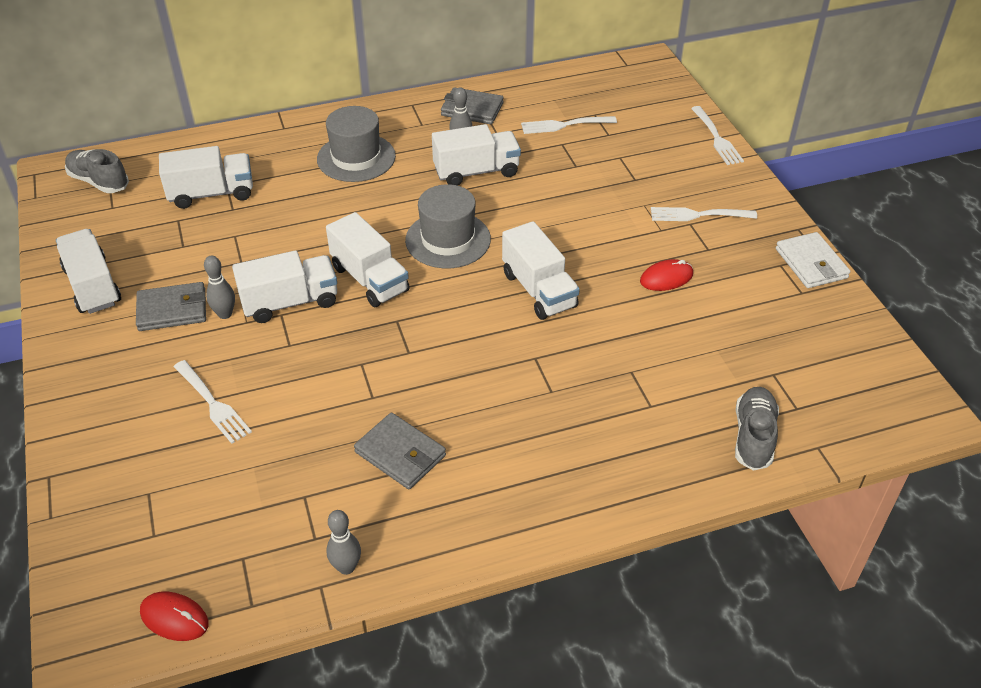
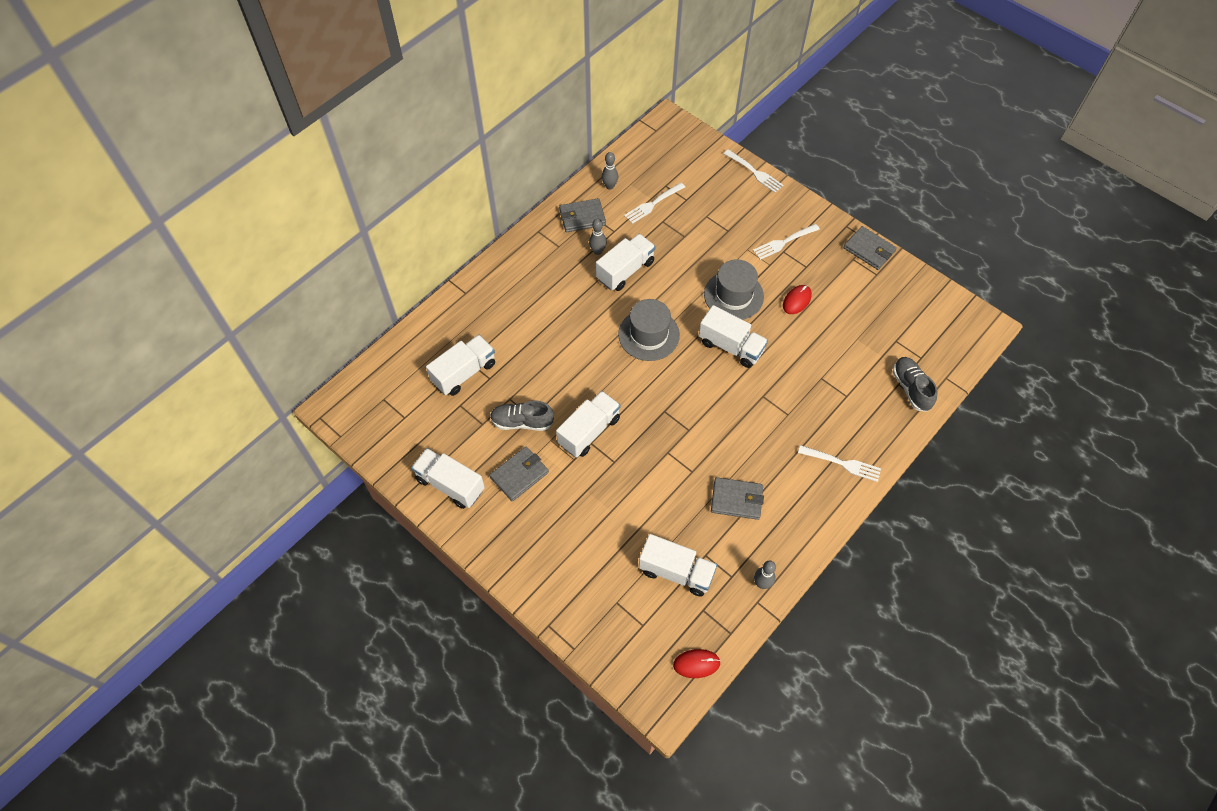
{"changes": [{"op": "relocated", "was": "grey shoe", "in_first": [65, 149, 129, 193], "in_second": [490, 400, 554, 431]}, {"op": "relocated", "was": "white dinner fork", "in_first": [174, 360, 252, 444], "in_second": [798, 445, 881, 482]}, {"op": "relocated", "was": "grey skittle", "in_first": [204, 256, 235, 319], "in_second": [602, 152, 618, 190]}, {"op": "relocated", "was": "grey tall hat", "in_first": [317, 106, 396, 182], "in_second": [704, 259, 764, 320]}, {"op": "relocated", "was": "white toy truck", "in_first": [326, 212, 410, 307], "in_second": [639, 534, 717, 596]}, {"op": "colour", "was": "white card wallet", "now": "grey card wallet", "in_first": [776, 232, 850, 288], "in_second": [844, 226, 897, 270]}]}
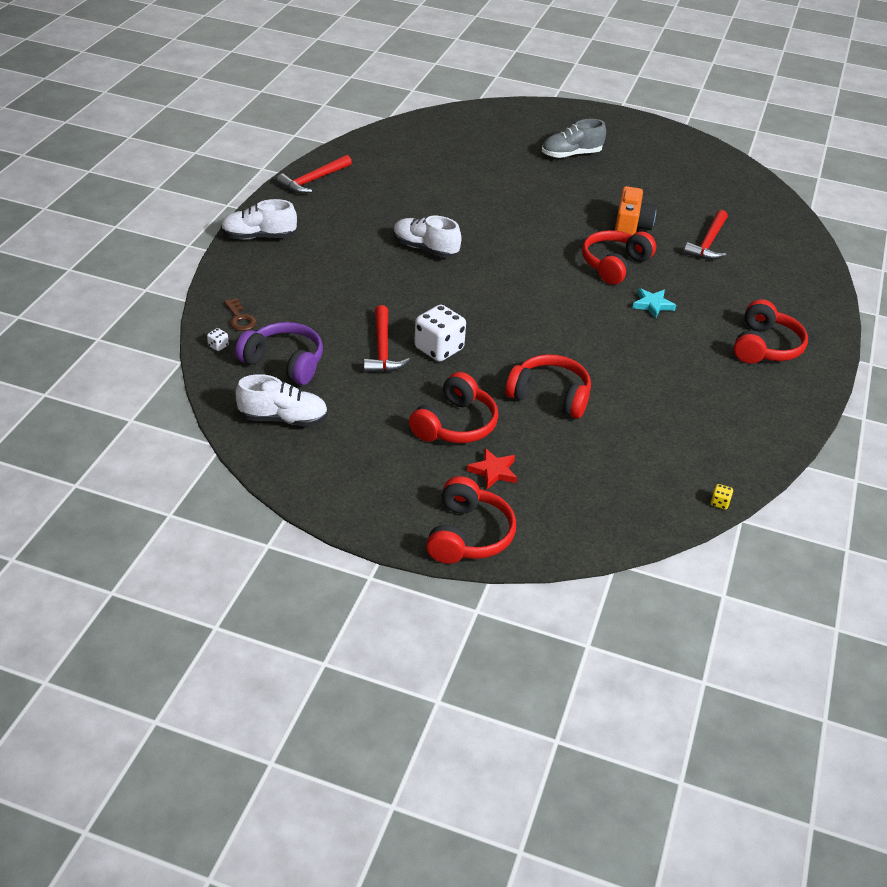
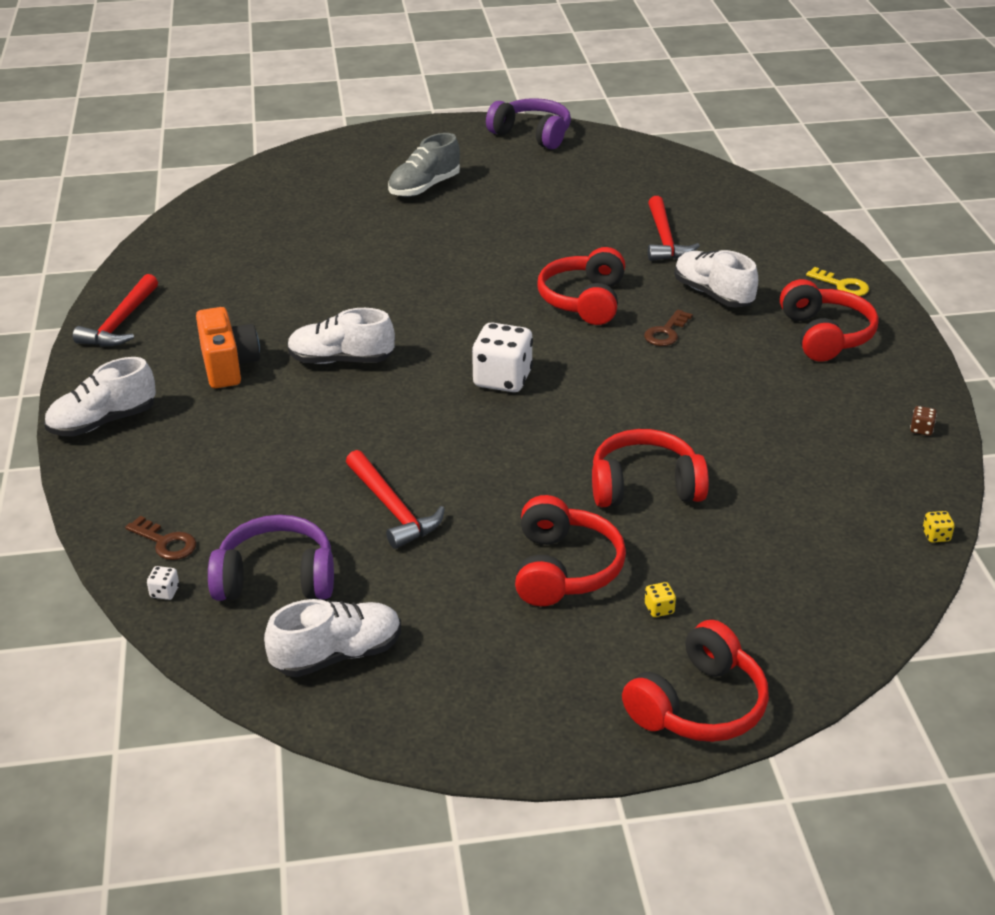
{"changes": [{"op": "relocated", "was": "white die", "in_first": [414, 305, 466, 362], "in_second": [472, 322, 533, 392]}, {"op": "spun", "was": "red over-ear headphones", "in_first": [426, 476, 516, 564], "in_second": [622, 620, 769, 742], "clockwise": 60}, {"op": "exchanged", "was": "red star", "now": "yellow die", "in_first": [467, 448, 517, 489], "in_second": [645, 582, 676, 617]}, {"op": "relocated", "was": "orange camera", "in_first": [615, 186, 656, 235], "in_second": [196, 307, 260, 388]}, {"op": "exchanged", "was": "teal star", "now": "dark brown latchkey", "in_first": [632, 288, 676, 319], "in_second": [644, 309, 693, 346]}, {"op": "appeared", "now": "purple over-ear headphones", "in_second": [486, 98, 571, 149]}, {"op": "appeared", "now": "white shoe", "in_second": [675, 250, 758, 308]}, {"op": "appeared", "now": "yellow latchkey", "in_second": [806, 267, 869, 296]}, {"op": "appeared", "now": "dark brown die", "in_second": [910, 406, 937, 436]}]}
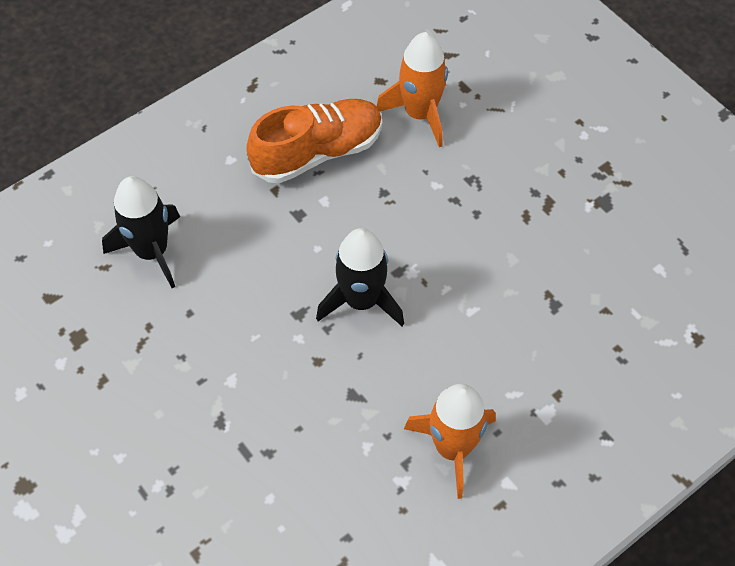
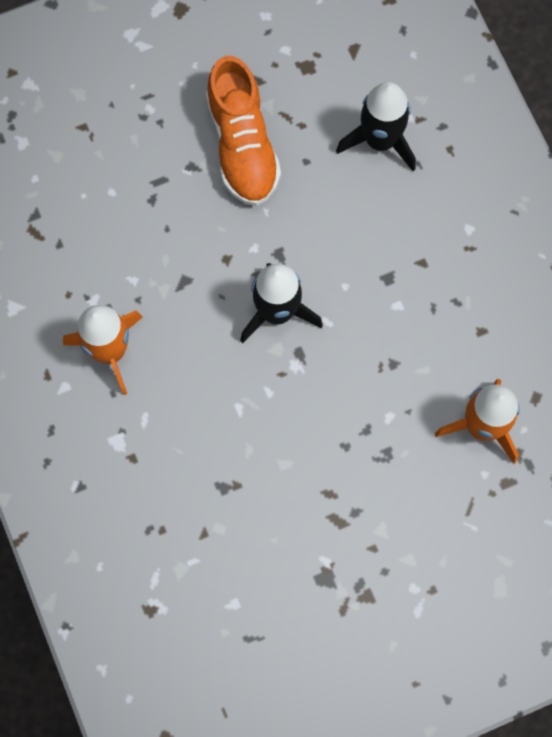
{"changes": [{"op": "relocated", "was": "orange shoe", "in_first": [246, 99, 382, 183], "in_second": [206, 56, 281, 206]}]}
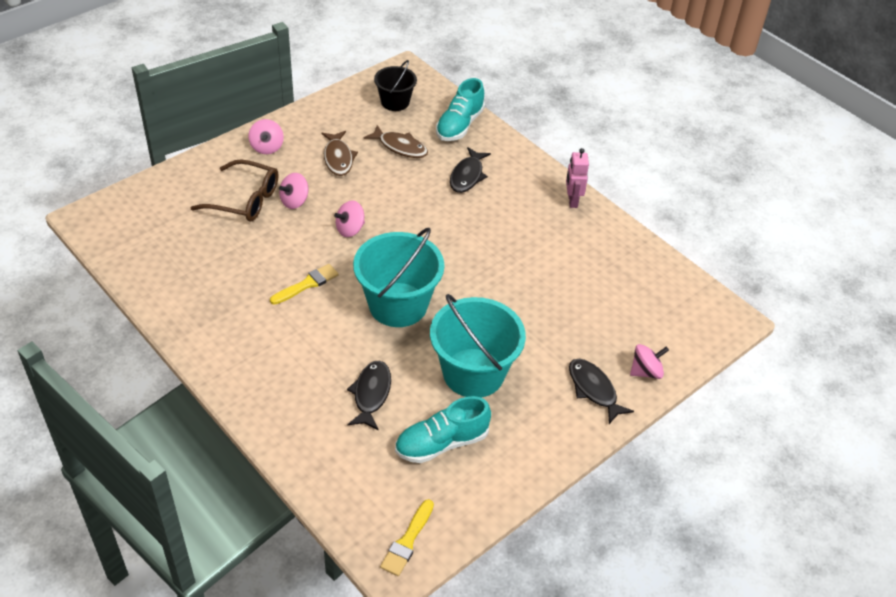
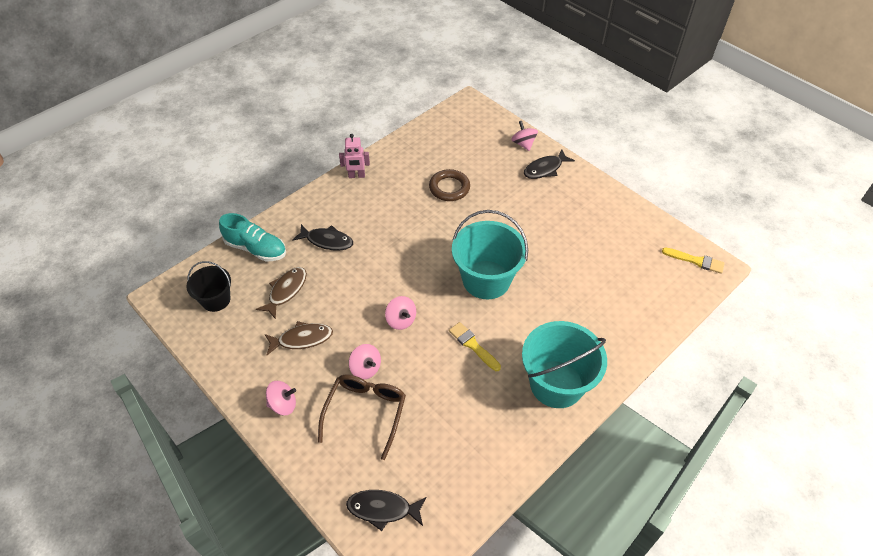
{"changes": [{"op": "relocated", "was": "jet-black toy fish", "in_first": [347, 361, 391, 430], "in_second": [346, 490, 426, 531]}, {"op": "missing", "was": "teal shoe", "in_first": [395, 396, 491, 463]}, {"op": "relocated", "was": "teal sand bucket", "in_first": [430, 294, 526, 398], "in_second": [522, 321, 607, 408]}, {"op": "appeared", "now": "dark brown torus", "in_second": [429, 169, 470, 201]}]}
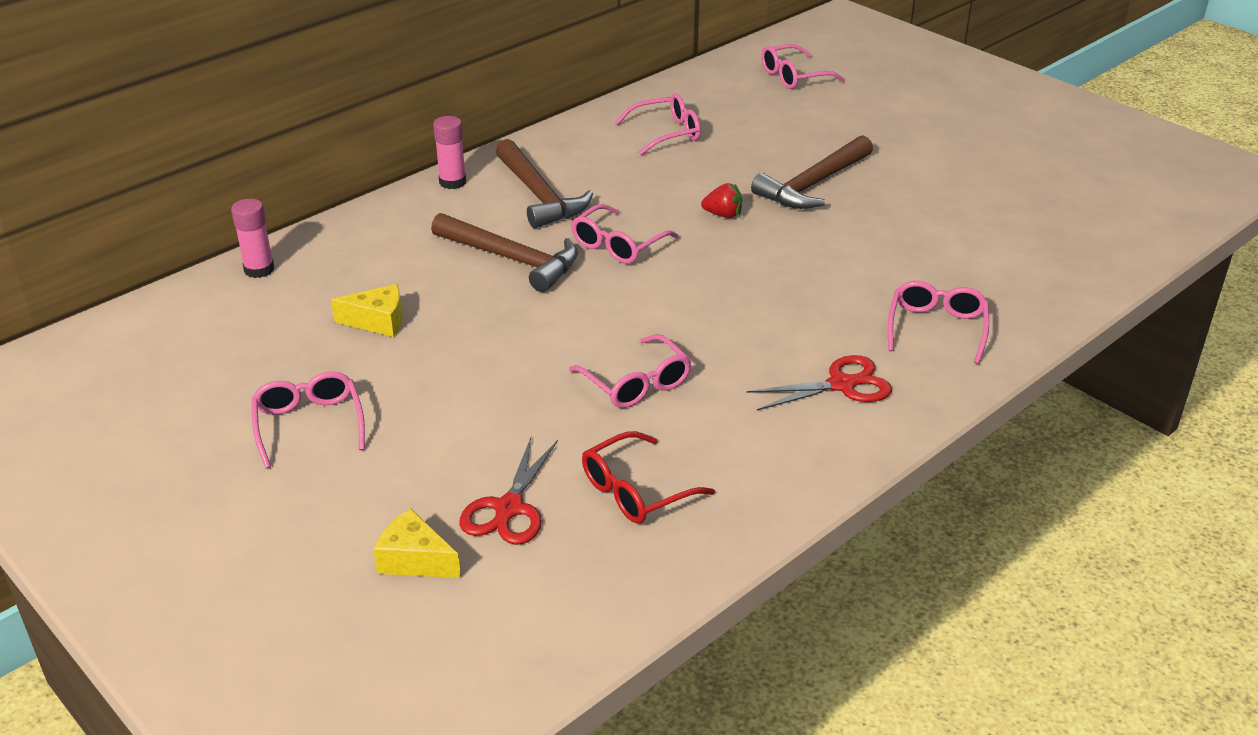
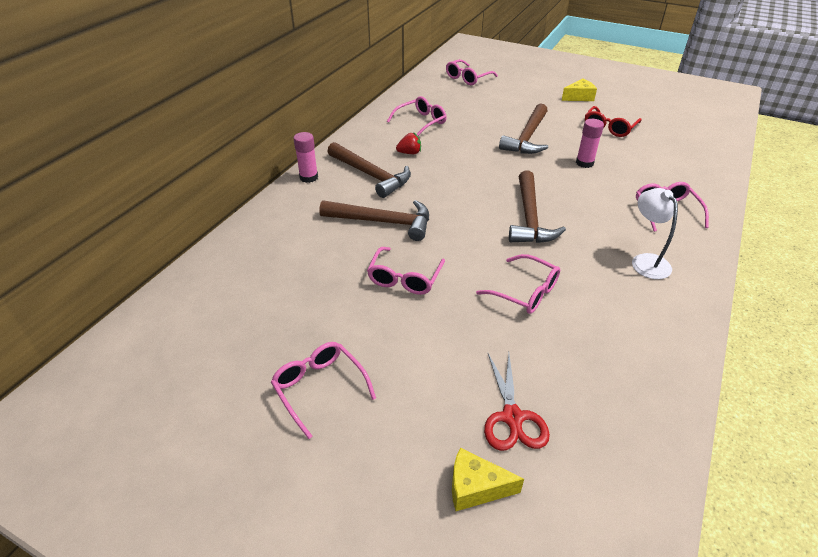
{"changes": [{"op": "relocated", "was": "pink glue", "in_first": [231, 199, 275, 278], "in_second": [576, 119, 604, 168]}, {"op": "relocated", "was": "yellow cheese wedge", "in_first": [331, 284, 403, 337], "in_second": [562, 79, 597, 101]}, {"op": "relocated", "was": "pink glasses", "in_first": [571, 204, 679, 264], "in_second": [367, 247, 445, 295]}, {"op": "relocated", "was": "red glasses", "in_first": [582, 431, 715, 524], "in_second": [585, 106, 642, 137]}, {"op": "relocated", "was": "red toy strawberry", "in_first": [701, 183, 742, 218], "in_second": [396, 133, 421, 154]}, {"op": "exchanged", "was": "red shears", "now": "white lamp", "in_first": [747, 355, 892, 410], "in_second": [632, 188, 678, 279]}, {"op": "appeared", "now": "dark brown hammer", "in_second": [509, 171, 566, 243]}]}
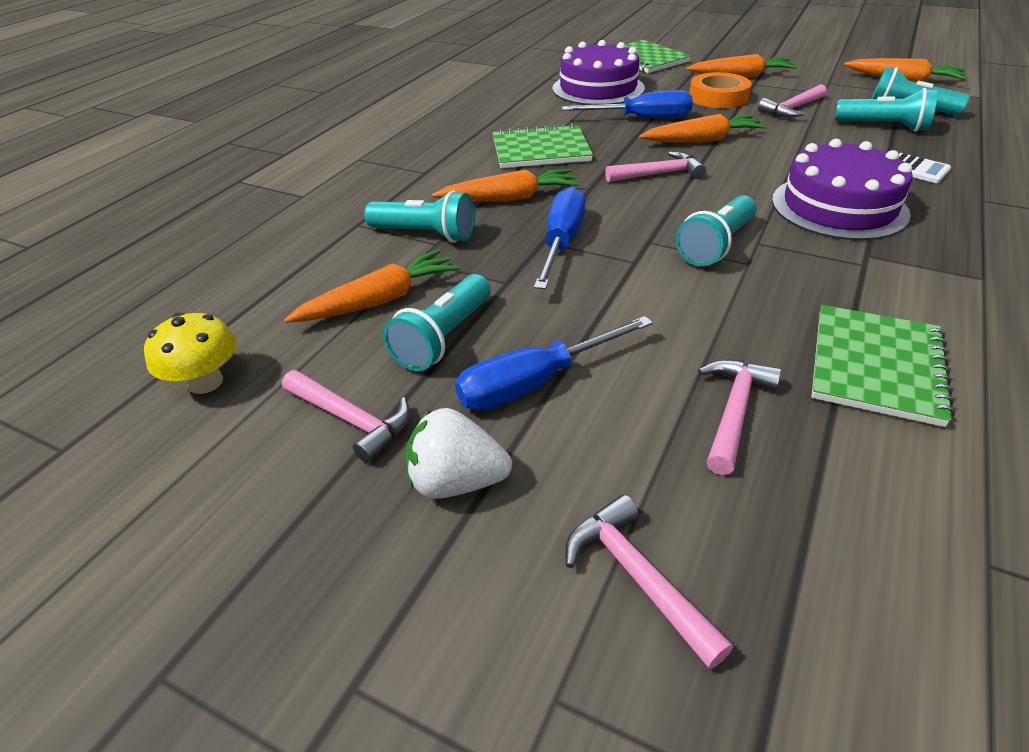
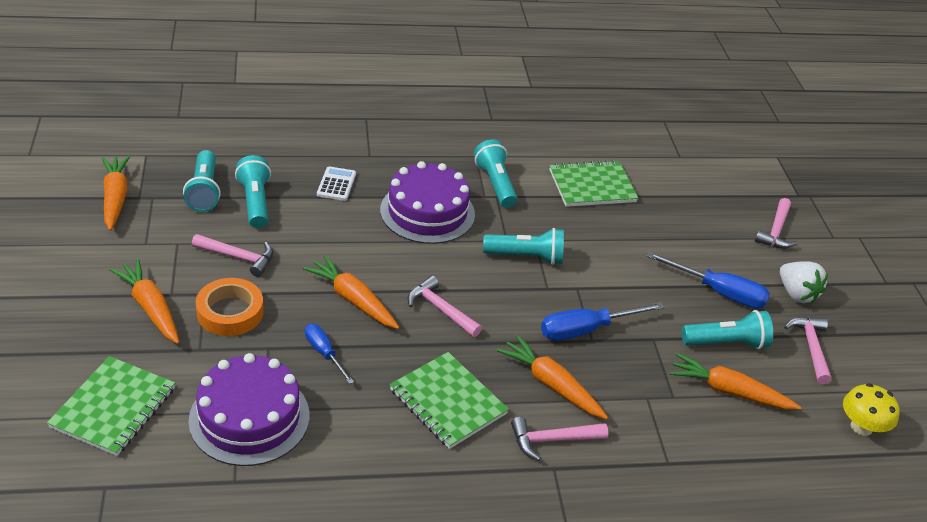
{"changes": [{"op": "relocated", "was": "teal flashlight", "in_first": [364, 190, 475, 243], "in_second": [474, 140, 517, 208]}, {"op": "size", "was": "cobalt flat screwdriver", "in_first": [562, 90, 693, 118], "in_second": [305, 324, 354, 384], "ratio": 0.61}, {"op": "relocated", "was": "pink hammer", "in_first": [698, 360, 782, 475], "in_second": [511, 417, 608, 461]}]}
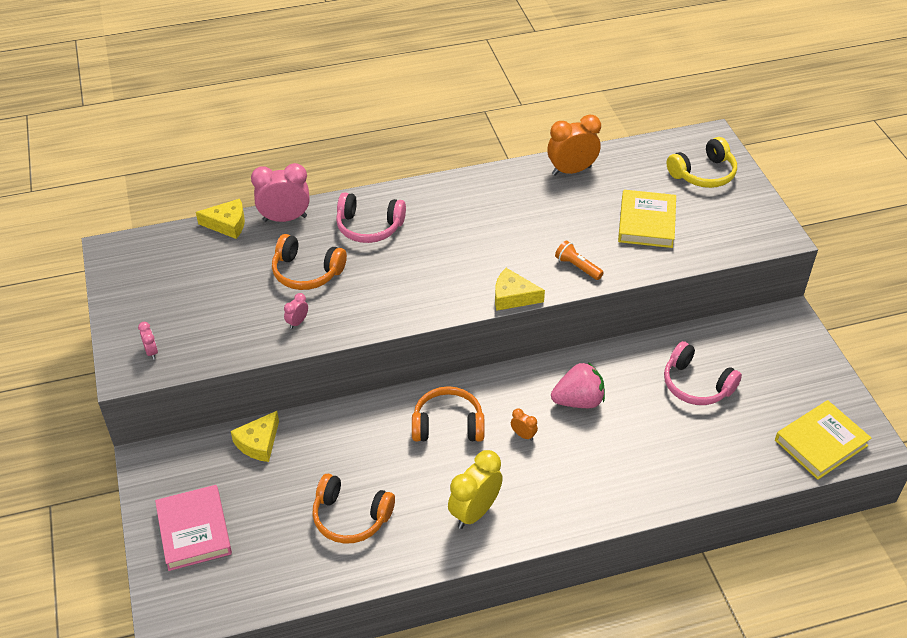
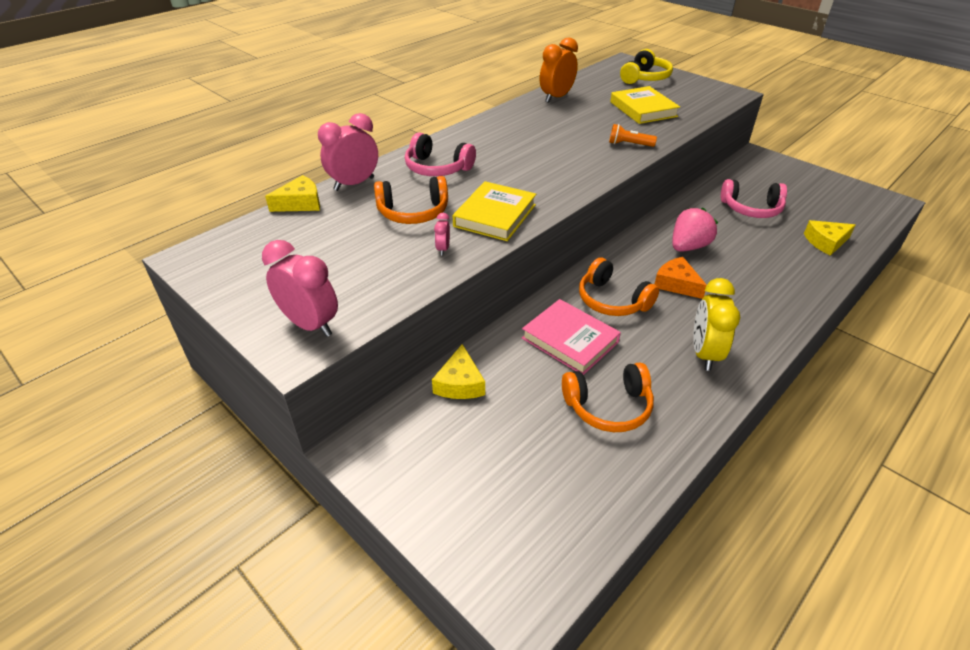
{"changes": [{"op": "size", "was": "pink clock", "in_first": [138, 322, 158, 359], "in_second": [262, 240, 338, 337], "ratio": 2.15}, {"op": "relocated", "was": "pink hardcover", "in_first": [155, 485, 232, 571], "in_second": [522, 299, 621, 375]}, {"op": "spun", "was": "pink over-ear headphones", "in_first": [336, 192, 406, 243], "in_second": [405, 133, 476, 176], "clockwise": 45}, {"op": "spun", "was": "orange over-ear headphones", "in_first": [412, 386, 485, 441], "in_second": [579, 257, 659, 316], "clockwise": -105}, {"op": "relocated", "was": "yellow cheese wedge", "in_first": [495, 268, 545, 311], "in_second": [804, 220, 856, 256]}, {"op": "exchanged", "was": "orange clock", "now": "orange cheese wedge", "in_first": [511, 408, 538, 441], "in_second": [655, 257, 707, 299]}, {"op": "relocated", "was": "yellow hardcover", "in_first": [775, 400, 872, 480], "in_second": [453, 181, 536, 241]}]}
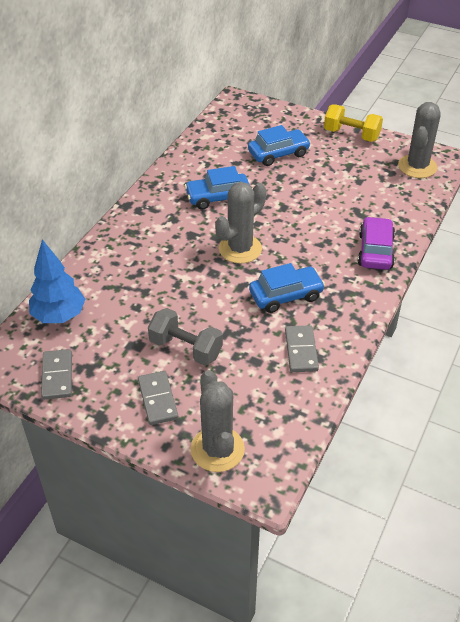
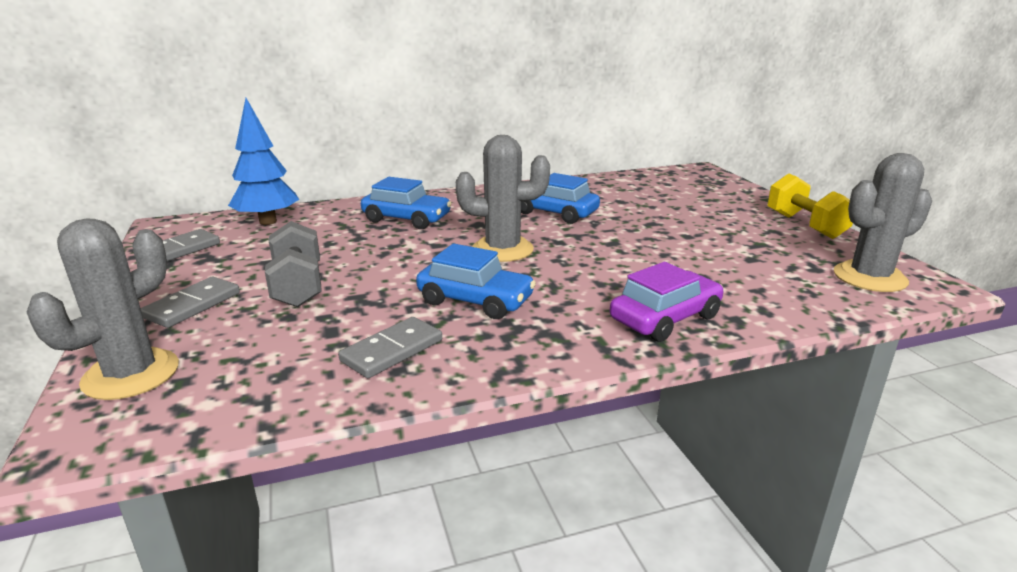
{"changes": [{"op": "relocated", "was": "cobalt automobile", "in_first": [248, 125, 311, 166], "in_second": [361, 177, 452, 229]}]}
